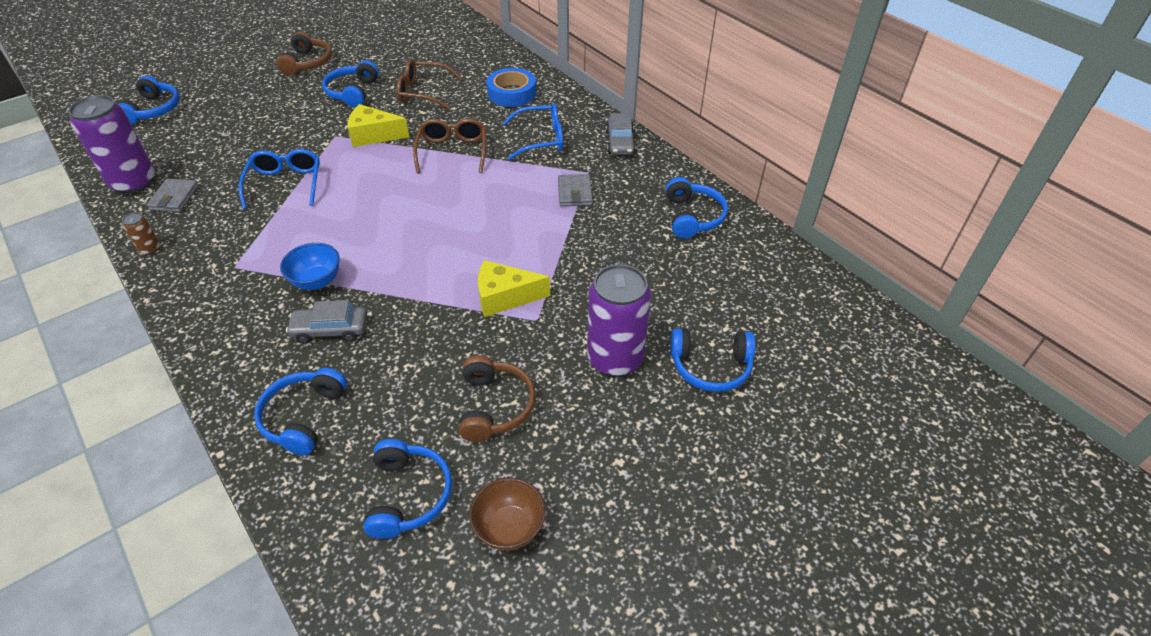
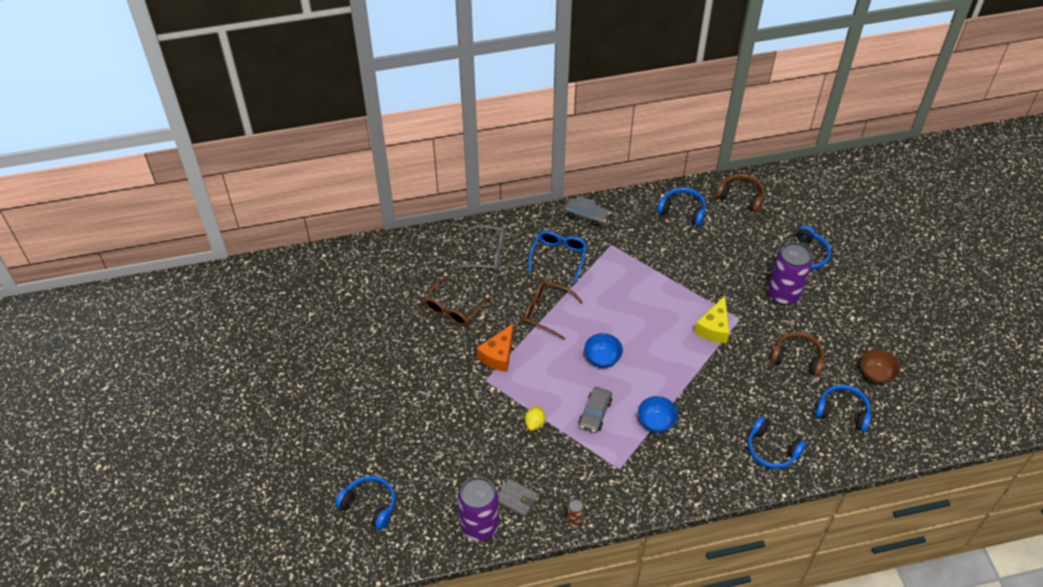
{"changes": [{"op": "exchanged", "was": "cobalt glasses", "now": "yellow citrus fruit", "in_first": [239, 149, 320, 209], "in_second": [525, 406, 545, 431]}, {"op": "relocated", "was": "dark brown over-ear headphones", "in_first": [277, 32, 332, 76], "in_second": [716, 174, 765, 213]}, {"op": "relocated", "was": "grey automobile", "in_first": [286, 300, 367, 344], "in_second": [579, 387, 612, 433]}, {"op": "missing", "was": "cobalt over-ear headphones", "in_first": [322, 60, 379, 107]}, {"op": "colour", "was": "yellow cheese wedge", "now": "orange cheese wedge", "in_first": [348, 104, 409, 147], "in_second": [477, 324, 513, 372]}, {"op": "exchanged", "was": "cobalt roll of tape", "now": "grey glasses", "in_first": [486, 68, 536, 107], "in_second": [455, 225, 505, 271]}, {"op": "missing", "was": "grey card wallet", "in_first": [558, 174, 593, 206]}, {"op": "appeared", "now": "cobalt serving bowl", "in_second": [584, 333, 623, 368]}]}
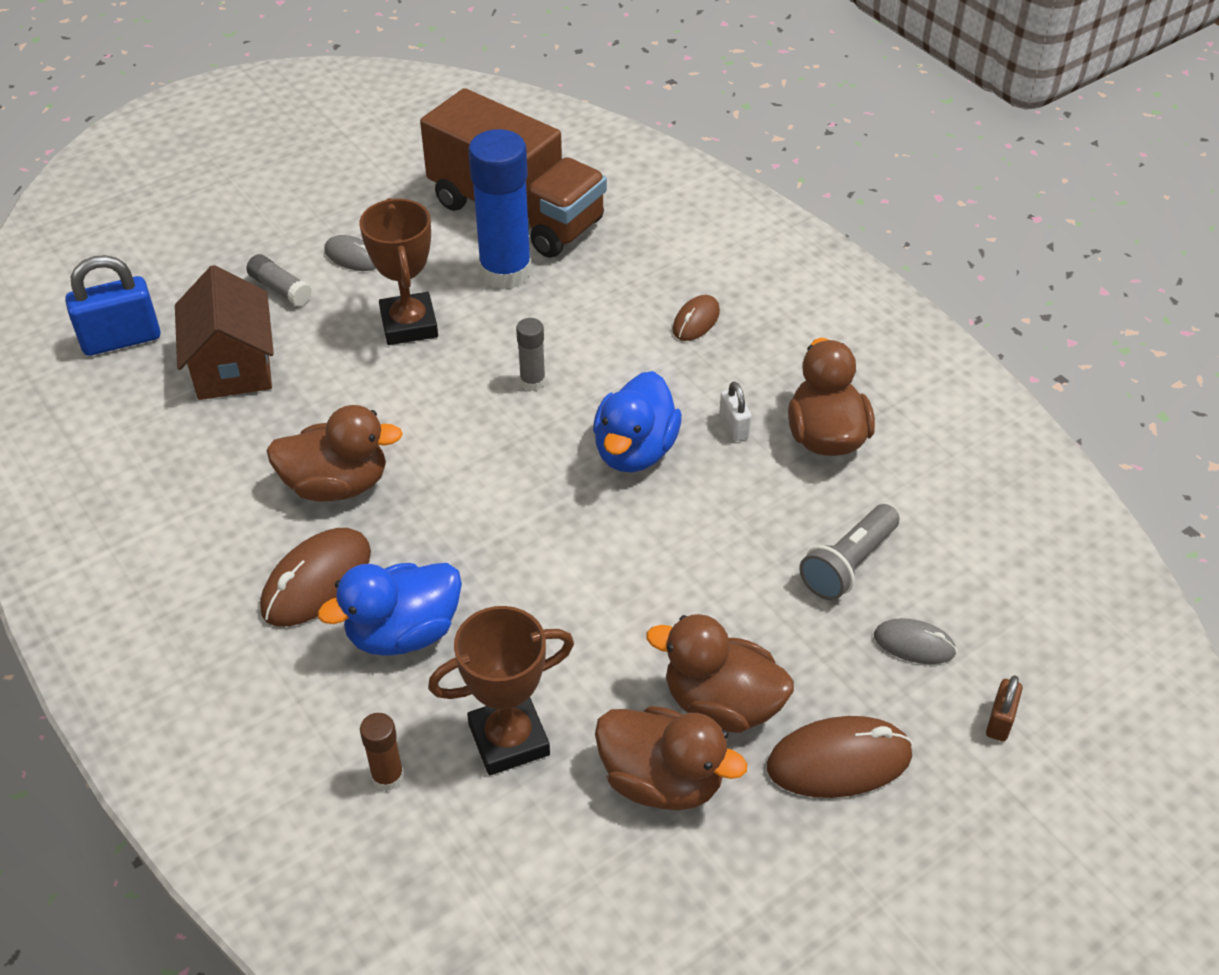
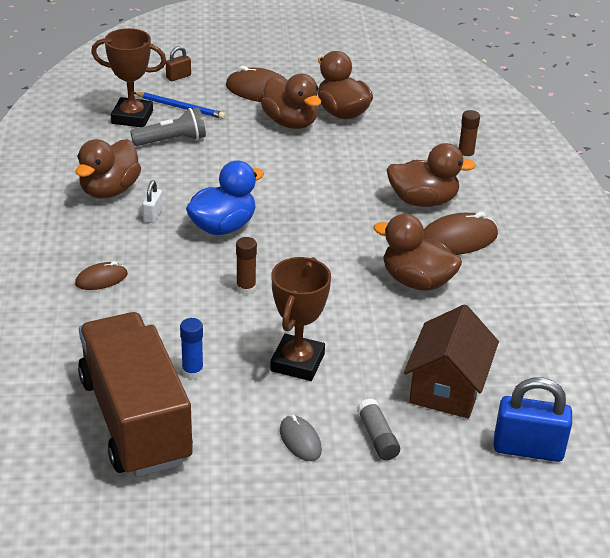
{"changes": [{"op": "colour", "was": "cobalt rubber duck", "now": "dark brown rubber duck", "in_first": [318, 563, 462, 656], "in_second": [386, 143, 476, 207]}, {"op": "relocated", "was": "dark brown award cup", "in_first": [428, 606, 574, 775], "in_second": [91, 28, 166, 127]}, {"op": "size", "was": "cobalt glue", "in_first": [468, 129, 532, 290], "in_second": [180, 318, 204, 379], "ratio": 0.46}, {"op": "colour", "was": "grey glue", "now": "dark brown glue", "in_first": [516, 318, 546, 391], "in_second": [236, 237, 257, 295]}, {"op": "exchanged", "was": "grey computer mouse", "now": "cobalt wooden pencil", "in_first": [874, 618, 957, 664], "in_second": [134, 92, 226, 119]}]}
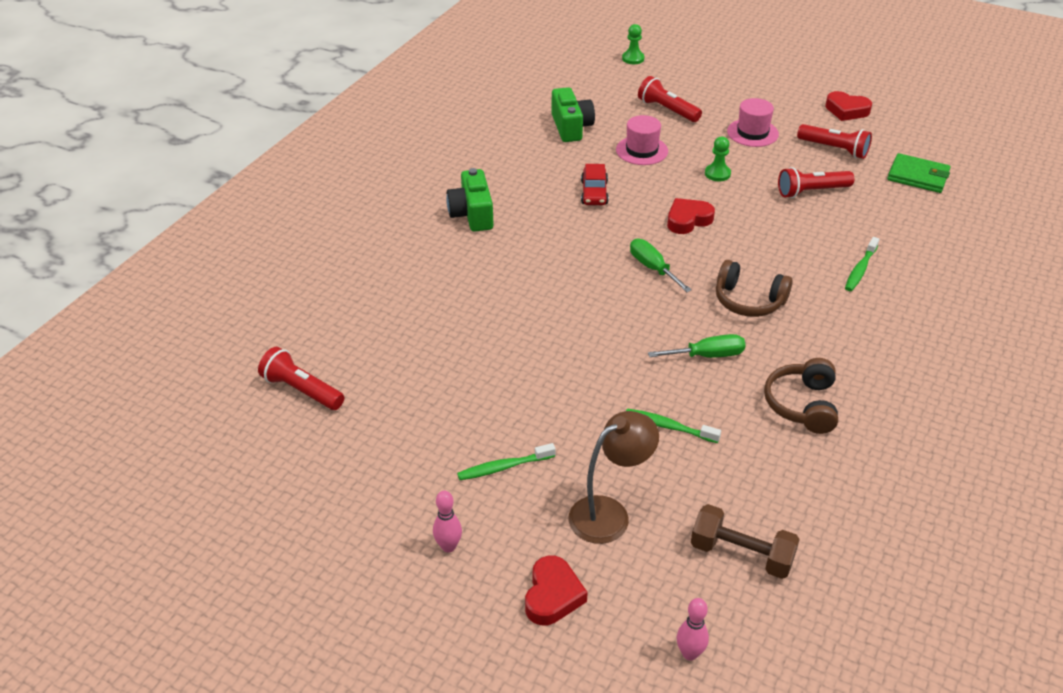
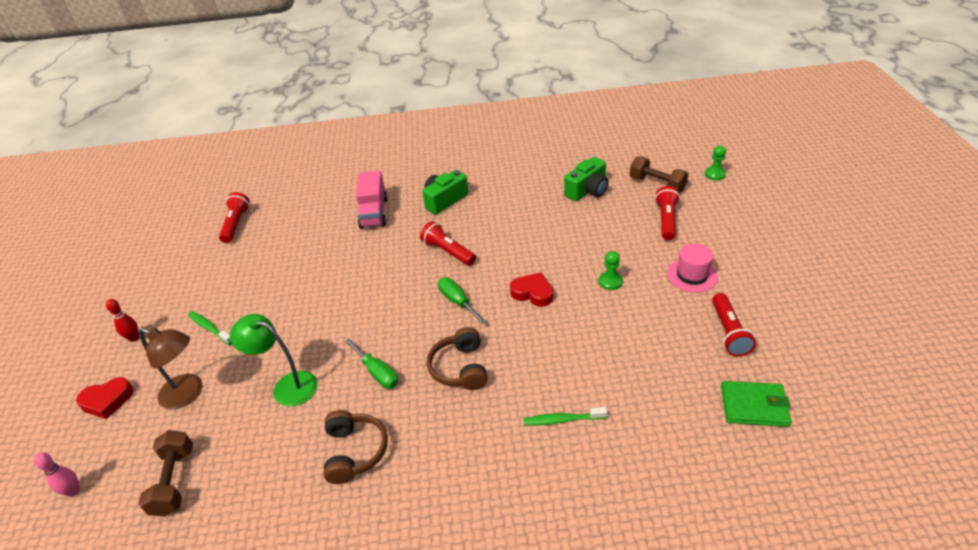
{"changes": [{"op": "colour", "was": "pink skittle", "now": "red skittle", "in_first": [433, 491, 462, 553], "in_second": [106, 299, 139, 342]}, {"op": "missing", "was": "red automobile", "in_first": [581, 164, 609, 205]}, {"op": "missing", "was": "pink tall hat", "in_first": [616, 115, 668, 165]}, {"op": "exchanged", "was": "leaf-green toothbrush", "now": "leaf-green lamp", "in_first": [626, 408, 721, 443], "in_second": [230, 314, 318, 407]}, {"op": "spun", "was": "leaf-green flat screwdriver", "in_first": [630, 239, 692, 292], "in_second": [438, 277, 486, 324], "clockwise": -60}, {"op": "spun", "was": "dark brown over-ear headphones", "in_first": [764, 358, 838, 434], "in_second": [323, 410, 388, 484], "clockwise": 105}, {"op": "relocated", "was": "red flashlight", "in_first": [778, 167, 854, 198], "in_second": [420, 221, 476, 266]}, {"op": "missing", "was": "red heart shape", "in_first": [825, 91, 872, 121]}, {"op": "spun", "was": "leaf-green card wallet", "in_first": [887, 153, 951, 193], "in_second": [721, 381, 791, 427], "clockwise": -75}, {"op": "appeared", "now": "pink toy truck", "in_second": [356, 171, 388, 229]}, {"op": "appeared", "now": "dark brown dumbbell", "in_second": [630, 157, 688, 193]}]}
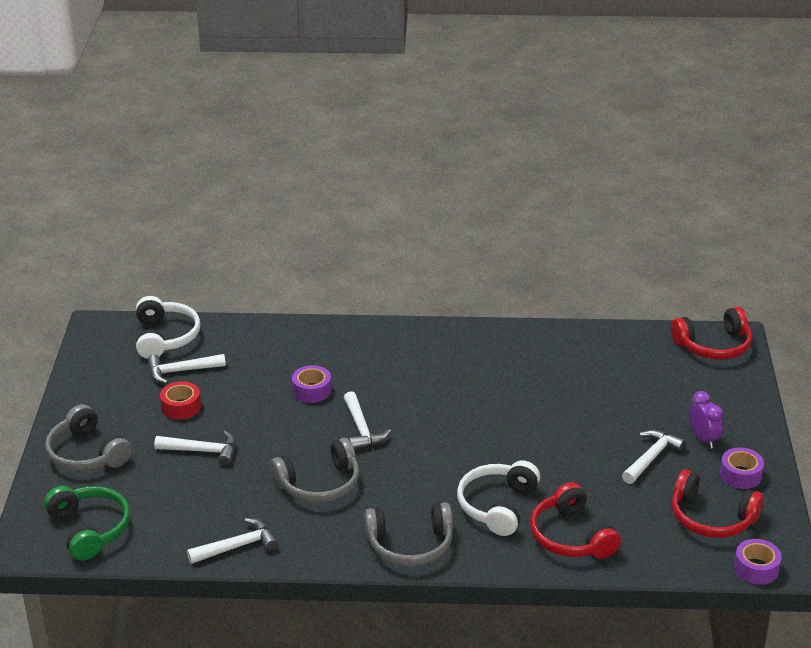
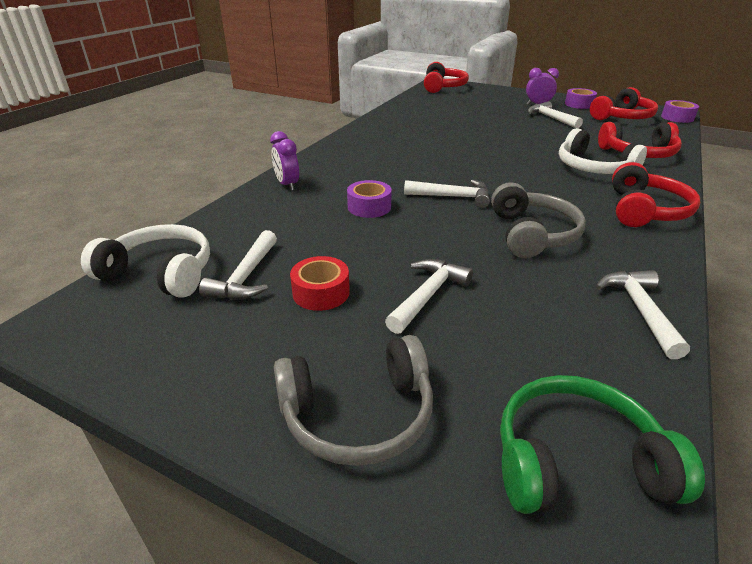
{"changes": [{"op": "colour", "was": "grey over-ear headphones", "now": "red over-ear headphones", "in_first": [365, 502, 453, 566], "in_second": [612, 162, 700, 227]}, {"op": "appeared", "now": "purple clock", "in_second": [270, 131, 299, 191]}]}
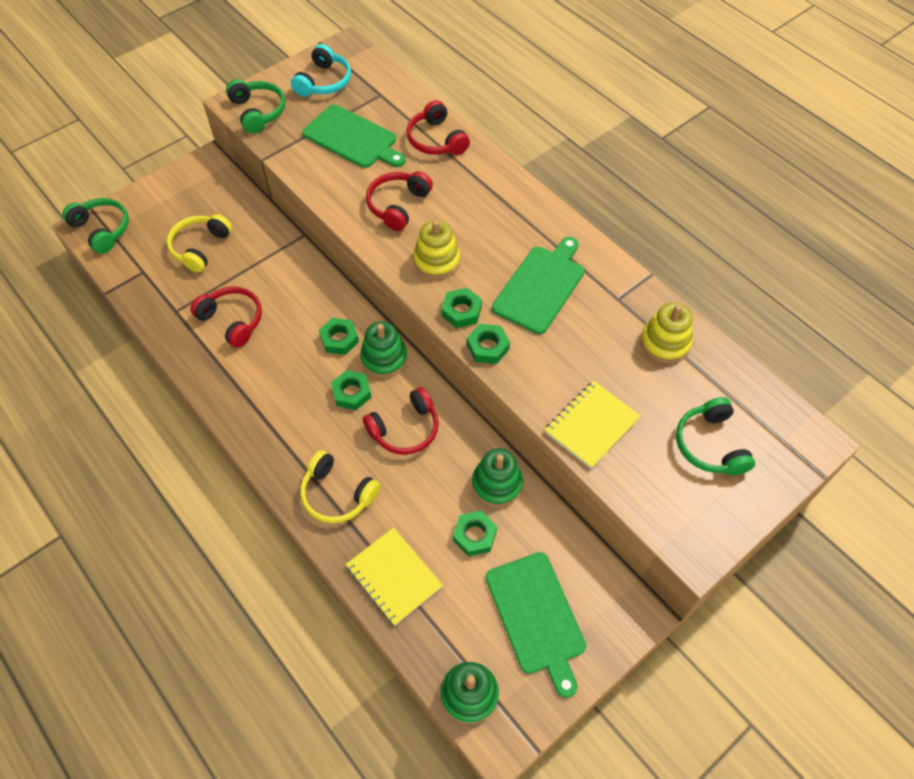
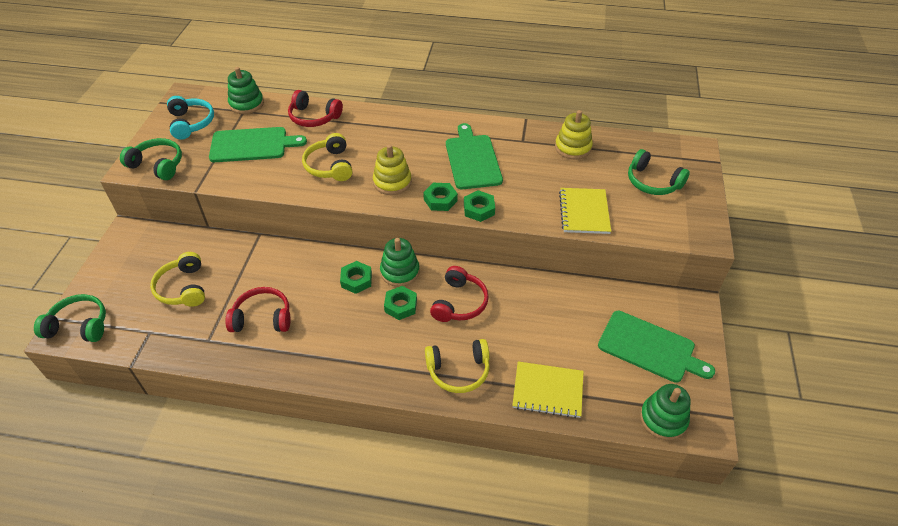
{"changes": [{"op": "colour", "was": "red over-ear headphones", "now": "yellow over-ear headphones", "in_first": [366, 171, 433, 231], "in_second": [302, 133, 352, 181]}, {"op": "missing", "was": "leaf-green hexagon nut", "in_first": [453, 511, 497, 556]}, {"op": "relocated", "was": "leaf-green stacking rings", "in_first": [472, 448, 523, 507], "in_second": [228, 67, 264, 114]}]}
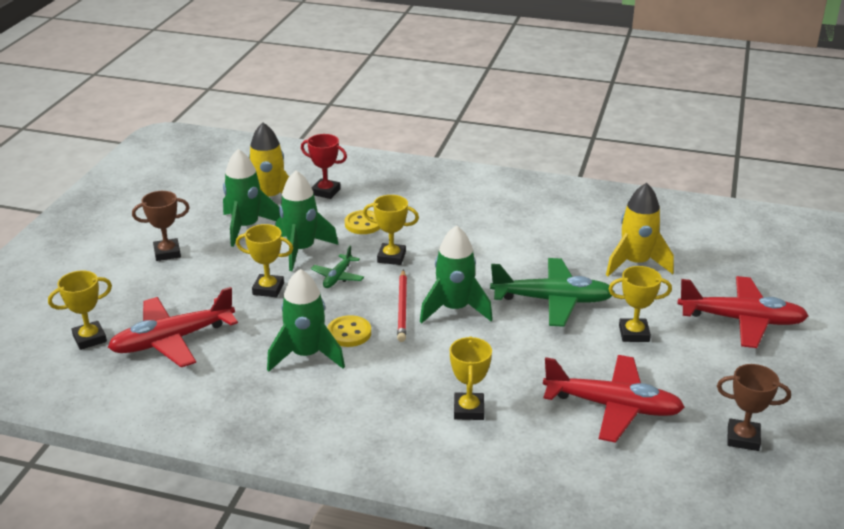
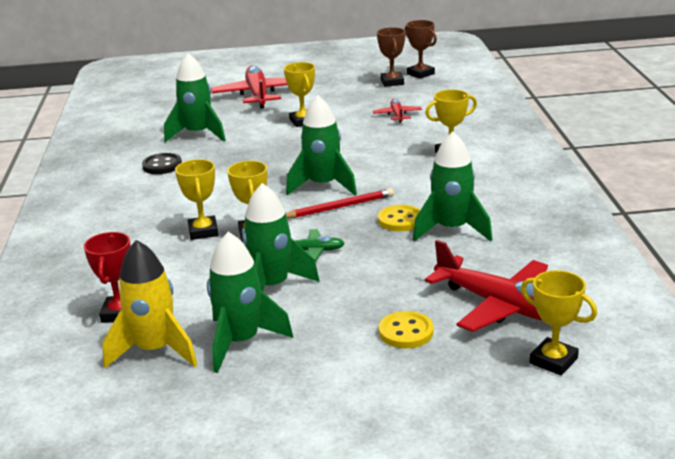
{"changes": [{"op": "relocated", "was": "dark brown award cup", "in_first": [132, 191, 190, 261], "in_second": [405, 20, 437, 79]}, {"op": "relocated", "was": "yellow award cup", "in_first": [236, 224, 293, 297], "in_second": [175, 159, 218, 240]}, {"op": "relocated", "was": "yellow sewing button", "in_first": [345, 210, 381, 234], "in_second": [379, 311, 434, 349]}, {"op": "missing", "was": "leaf-green plane", "in_first": [490, 258, 614, 327]}, {"op": "size", "was": "red plane", "in_first": [543, 355, 685, 443], "in_second": [373, 99, 422, 123], "ratio": 0.5}, {"op": "colour", "was": "yellow toy rocket", "now": "leaf-green toy rocket", "in_first": [606, 183, 674, 276], "in_second": [164, 53, 226, 142]}, {"op": "appeared", "now": "jet-black sewing button", "in_second": [142, 153, 182, 174]}]}
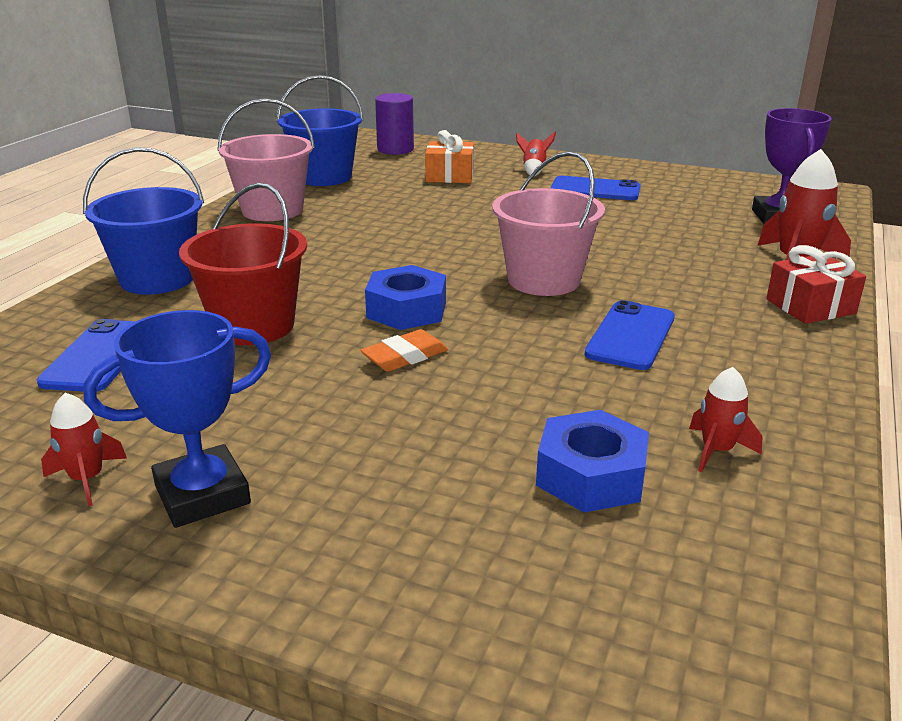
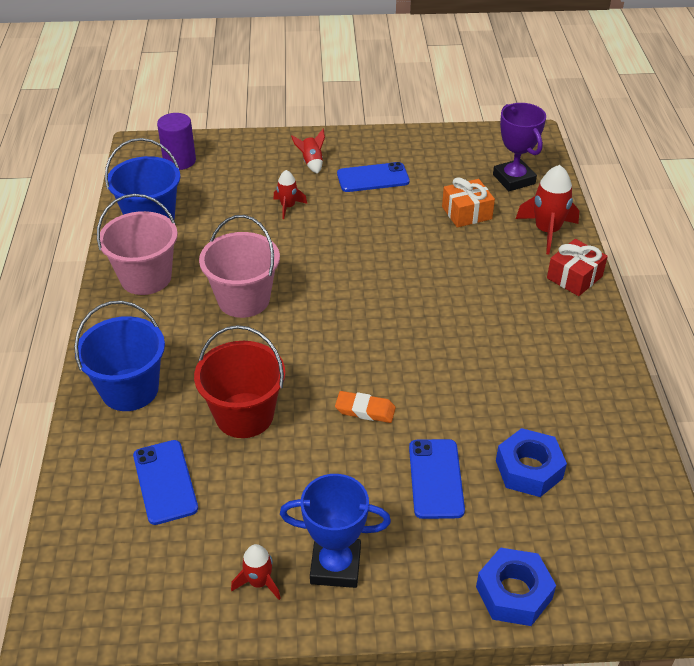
{"changes": [{"op": "spun", "was": "cobalt award cup", "in_first": [83, 310, 271, 528], "in_second": [280, 474, 391, 588], "clockwise": 60}, {"op": "spun", "was": "orange pencil eraser", "in_first": [360, 329, 448, 372], "in_second": [335, 391, 396, 423], "clockwise": 75}, {"op": "relocated", "was": "cobalt hexagon nut", "in_first": [365, 265, 446, 330], "in_second": [476, 548, 556, 626]}, {"op": "relocated", "was": "orange wrapped gift", "in_first": [425, 130, 474, 183], "in_second": [442, 177, 495, 228]}, {"op": "relocated", "was": "pink sand bucket", "in_first": [492, 151, 605, 296], "in_second": [199, 215, 280, 318]}, {"op": "relocated", "was": "cobalt phone", "in_first": [585, 300, 675, 370], "in_second": [409, 439, 465, 519]}, {"op": "relocated", "was": "red toy rocket", "in_first": [689, 367, 762, 472], "in_second": [273, 170, 307, 219]}]}
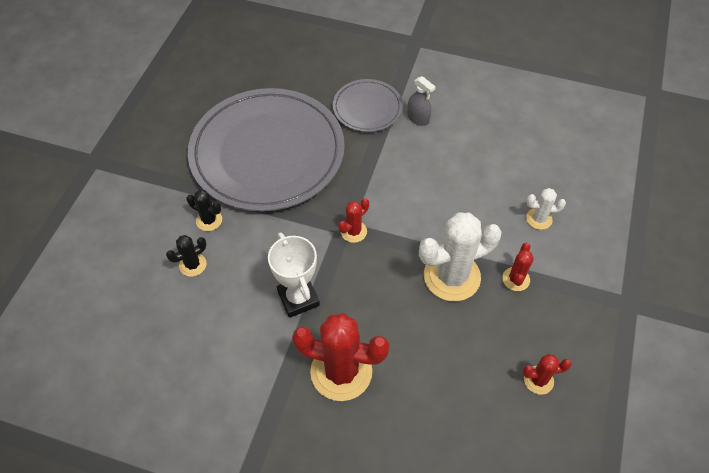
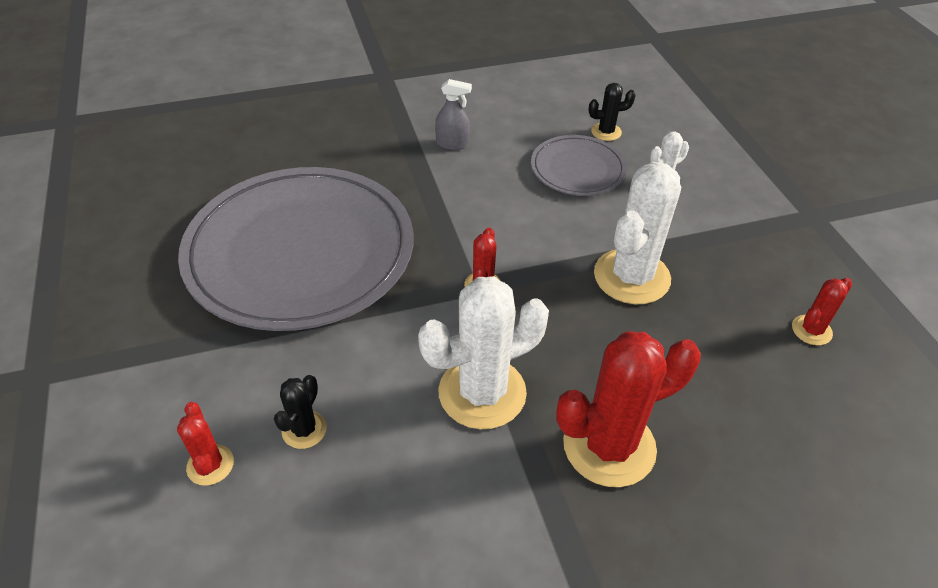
{"changes": [{"op": "relocated", "was": "jet-black prickly plant", "in_first": [186, 190, 222, 231], "in_second": [589, 83, 636, 141]}, {"op": "exchanged", "was": "white award cup", "now": "white prickly plant", "in_first": [268, 232, 320, 318], "in_second": [418, 276, 549, 429]}, {"op": "relocated", "was": "grey dinner plate", "in_first": [333, 79, 403, 132], "in_second": [531, 135, 627, 196]}, {"op": "relocated", "was": "red prickly plant", "in_first": [502, 243, 534, 291], "in_second": [177, 402, 234, 486]}]}
